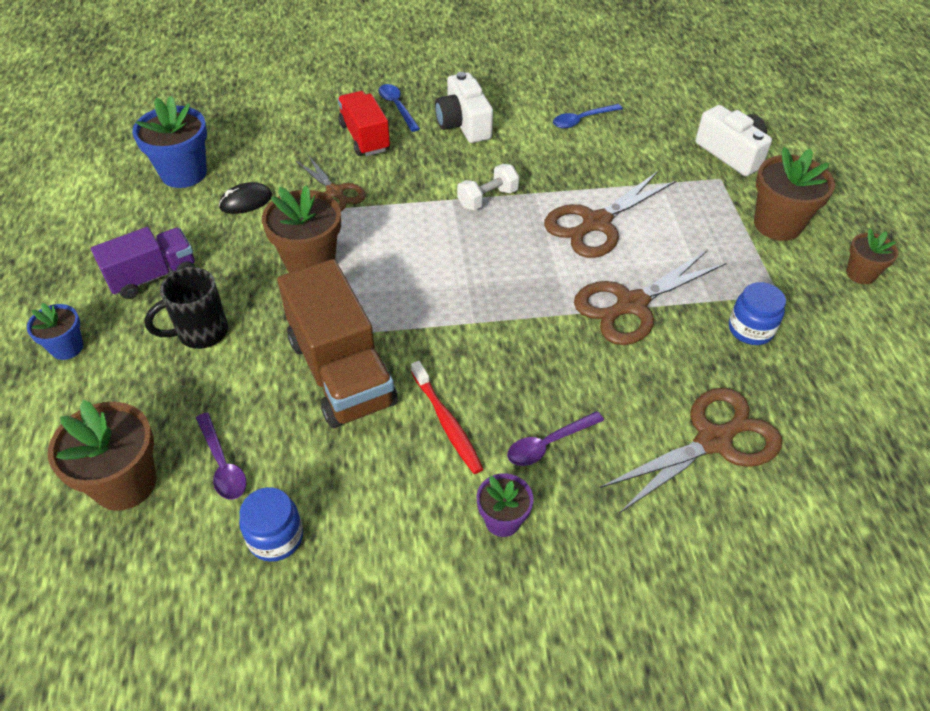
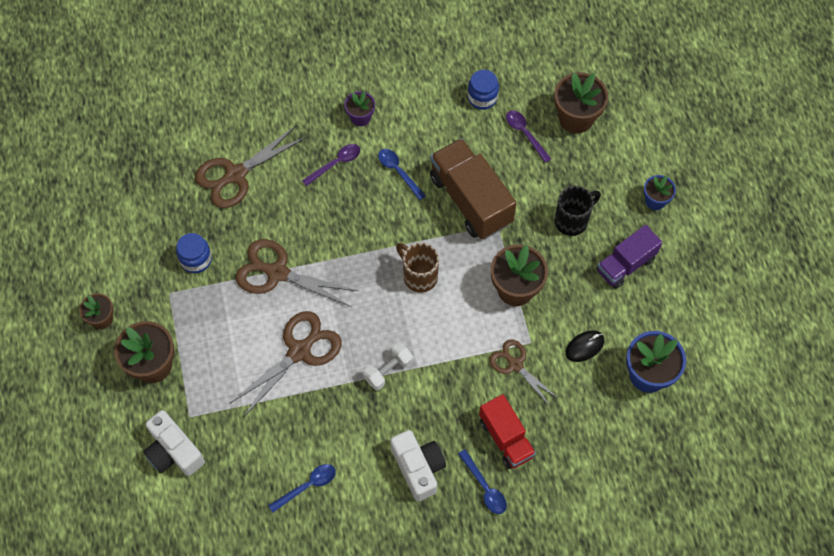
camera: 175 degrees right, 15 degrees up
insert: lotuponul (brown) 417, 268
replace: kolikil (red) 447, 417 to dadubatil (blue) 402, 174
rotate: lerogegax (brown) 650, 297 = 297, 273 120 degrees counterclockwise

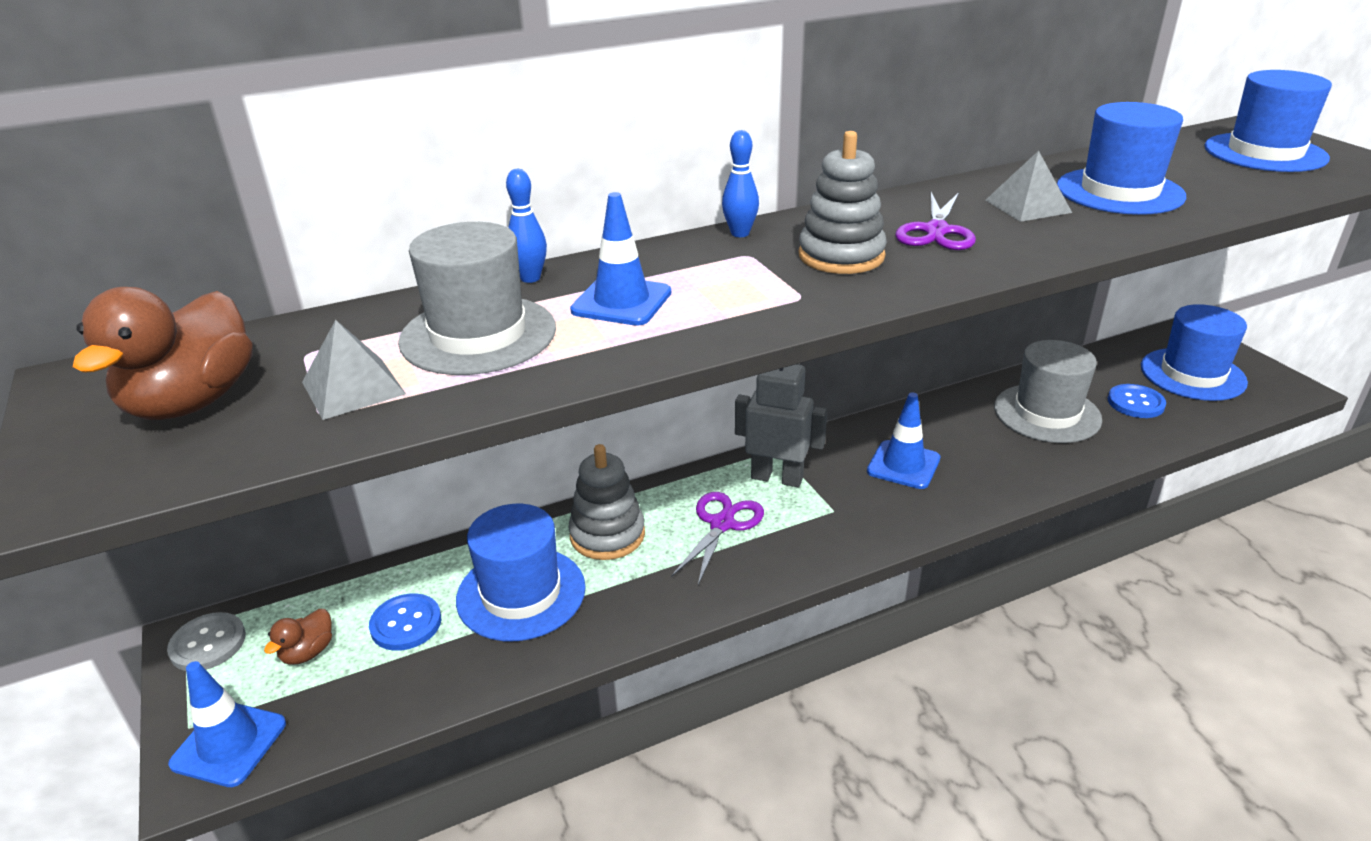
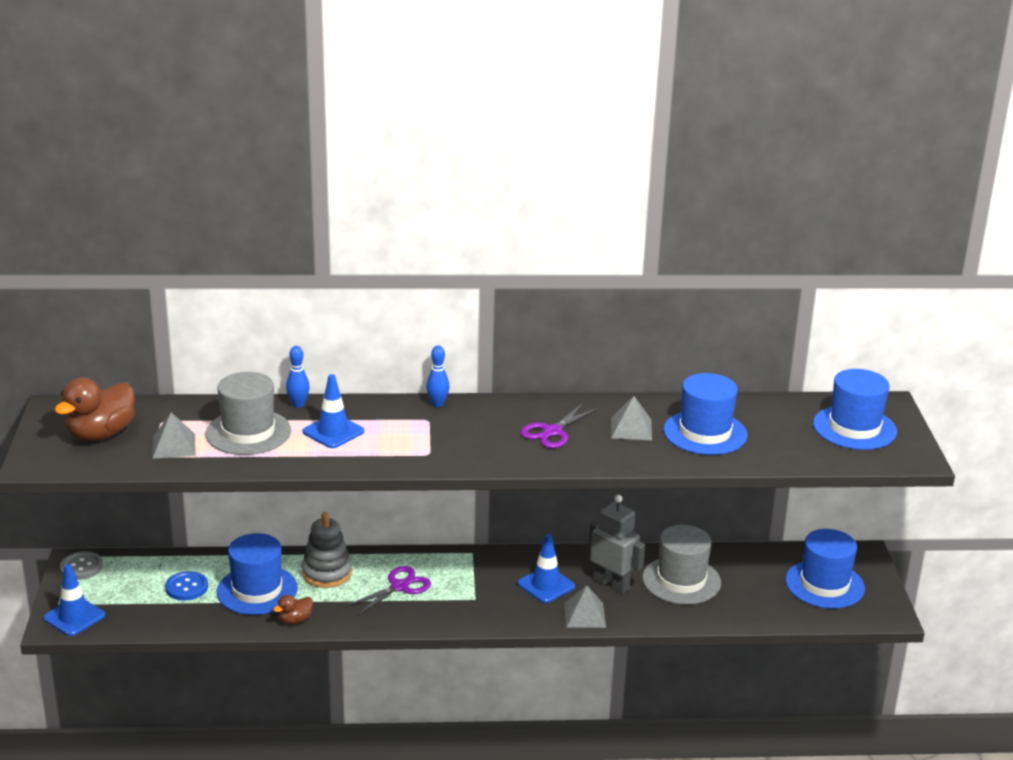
camera: 20 degrees right, 5 degrees down
delete: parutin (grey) 843, 202; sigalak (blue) 1137, 401
insert: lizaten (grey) 585, 606
move: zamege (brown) 298, 637 to 293, 609; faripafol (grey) 781, 425 to 617, 544

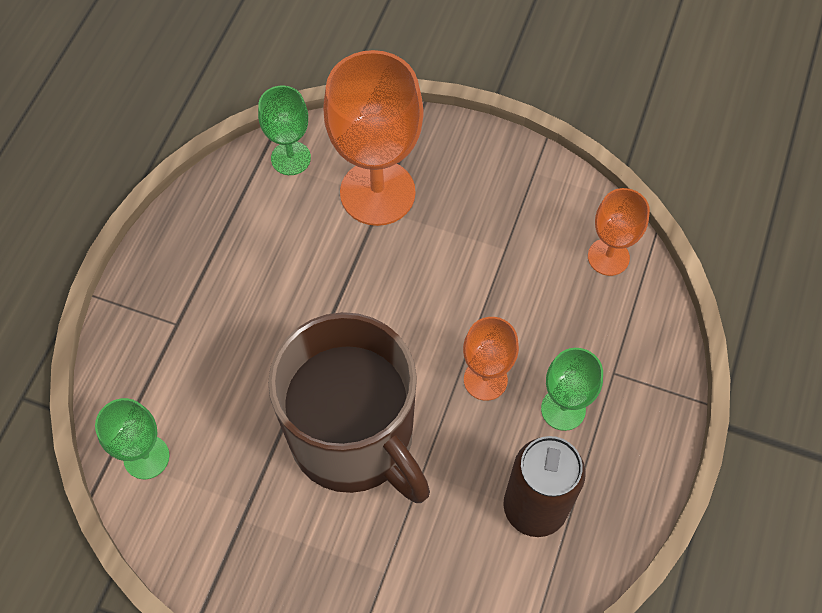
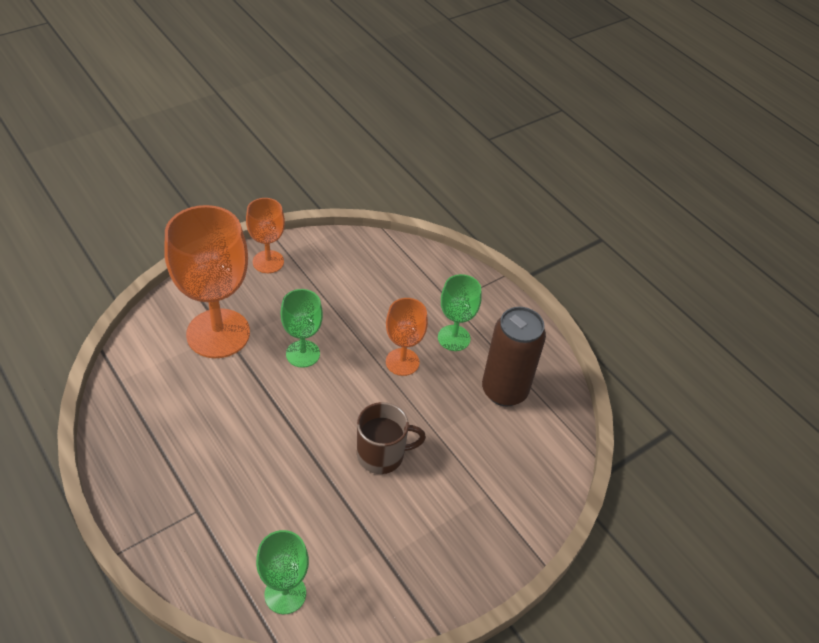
camera: 60 degrees left, 15 degrees down
move: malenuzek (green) 284, 130 to 302, 328; malenuzek (orange) 619, 232 to 265, 235
resize: lotuponul (brown) 349, 407 = 391, 438 x0.47

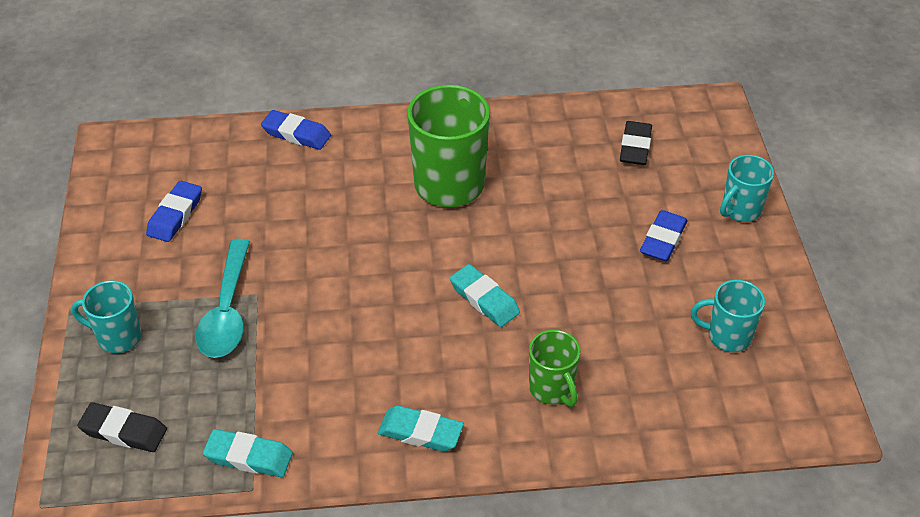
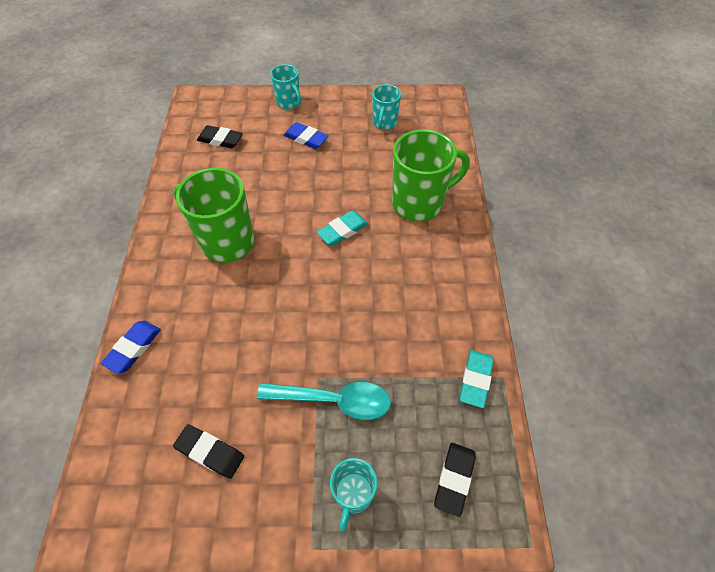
camera: 85 degrees left, 10 degrees up
delete: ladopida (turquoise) 421, 428
recolor: ladopida (blue) 174, 211 to ladopida (black) 208, 451
resize: lotuponul (green) 554, 368 = 431, 175 x1.82

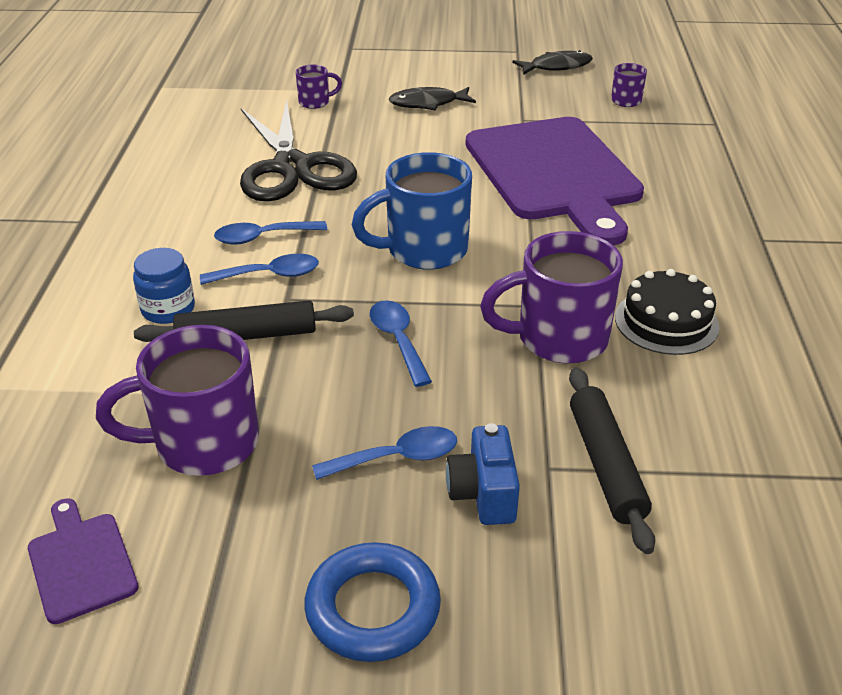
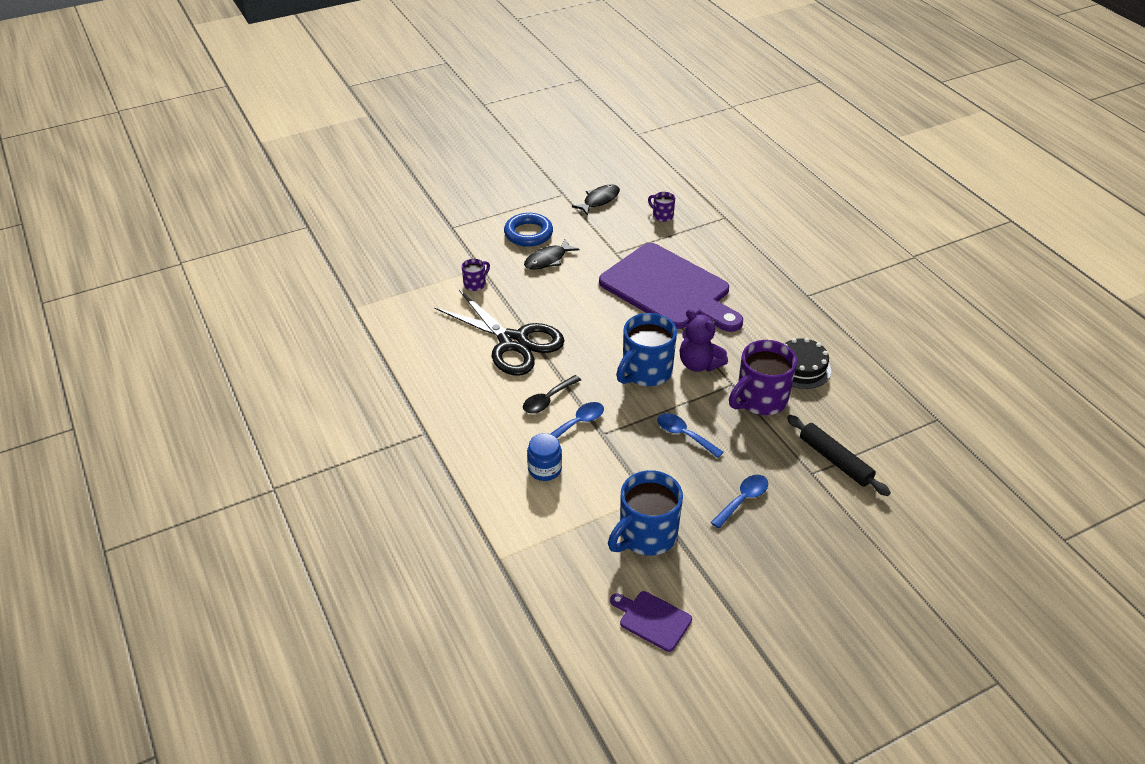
camera: 30 degrees left, 5 degrees up
delete: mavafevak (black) 244, 321; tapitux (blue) 483, 474
insert: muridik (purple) 703, 340
move: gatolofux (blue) 372, 602 to 528, 230
recolor: lotuponul (purple) 177, 400 to lotuponul (blue) 645, 513; dadubatil (blue) 270, 233 to dadubatil (black) 552, 394

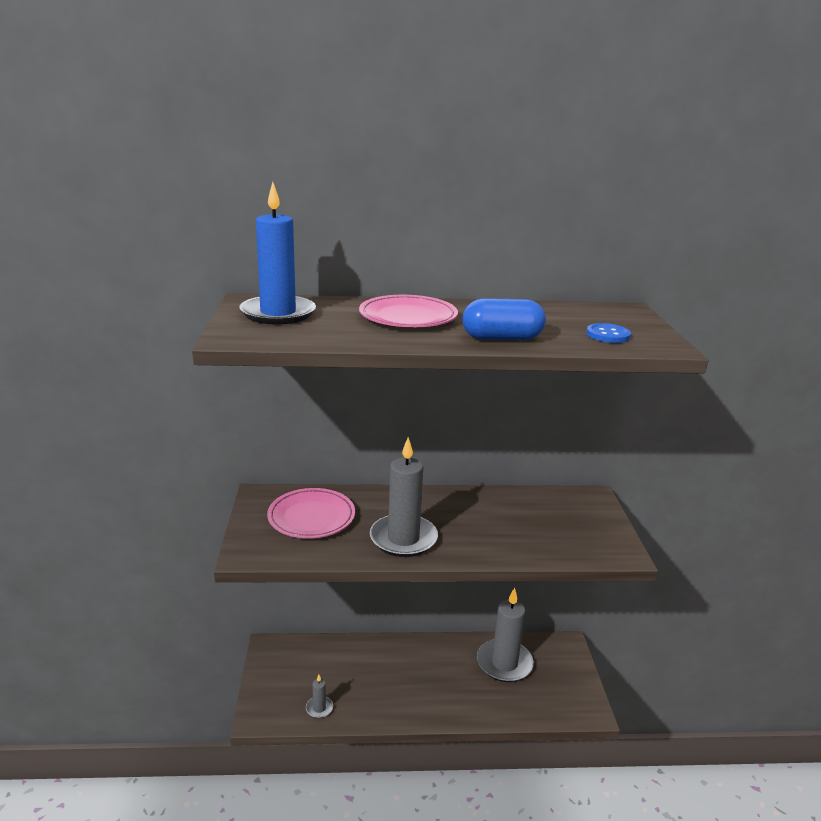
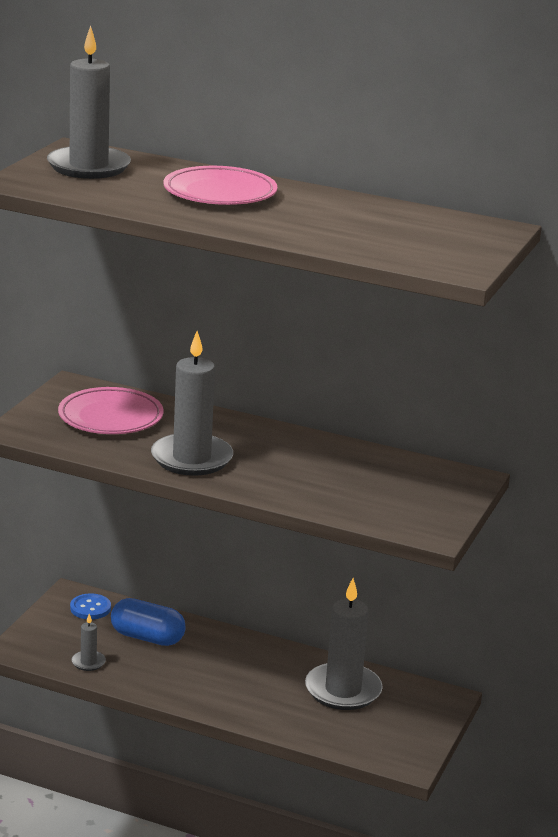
camera: 25 degrees right, 0 degrees up
move: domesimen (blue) 504, 319 to 148, 622; sigalak (blue) 608, 333 to 90, 606
recolor: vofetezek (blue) 277, 253 to vofetezek (grey) 89, 102

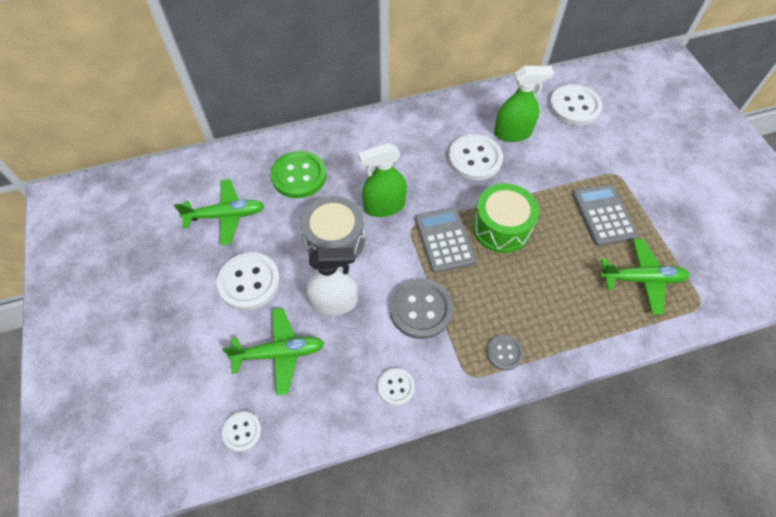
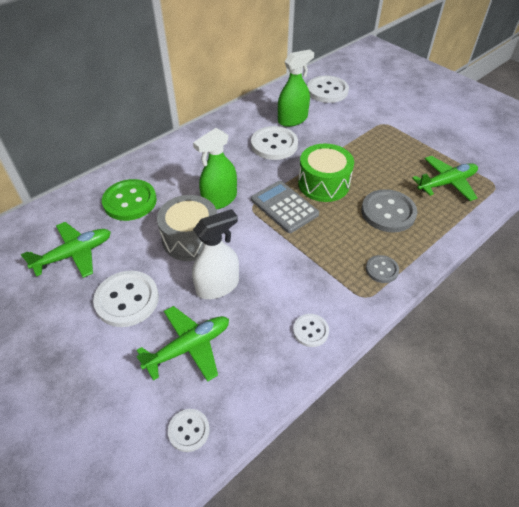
camera: 25 degrees left, 10 degrees down
delete: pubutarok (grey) 605, 215
move: sigalak (grey) 421, 308 to 389, 210

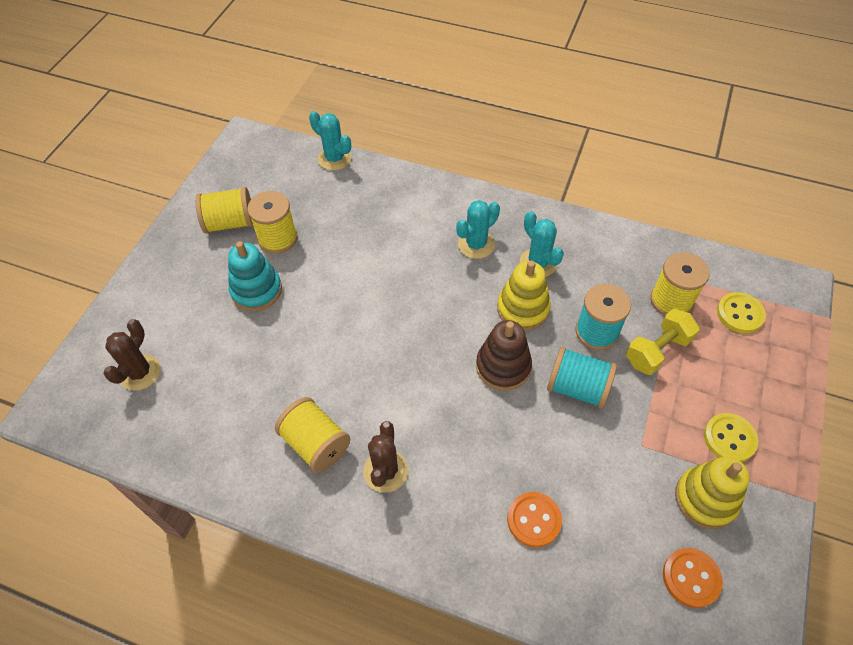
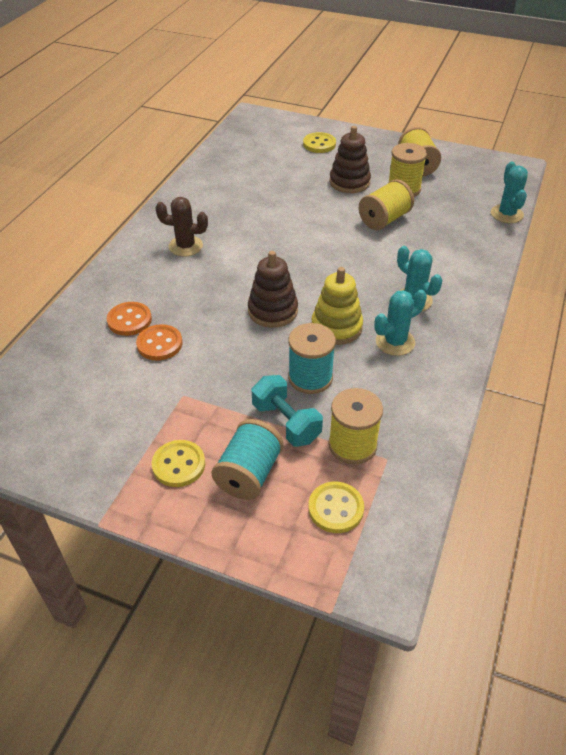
camera: 90 degrees right, 10 degrees down
delete: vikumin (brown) 132, 355; parutin (yellow) 712, 492
insert: sigalak (yellow) 319, 142
move: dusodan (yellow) 312, 435 to 386, 204; dusodan (turquoise) 582, 378 to 248, 459; sigalak (orange) 693, 578 to 159, 342
recolor: parutin (turquoise) 255, 276 to parutin (brown) 350, 159; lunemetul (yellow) 663, 341 to lunemetul (turquoise) 287, 411
rotate: vikumin (turquoise) 330, 140 = 509, 192 45 degrees counterclockwise

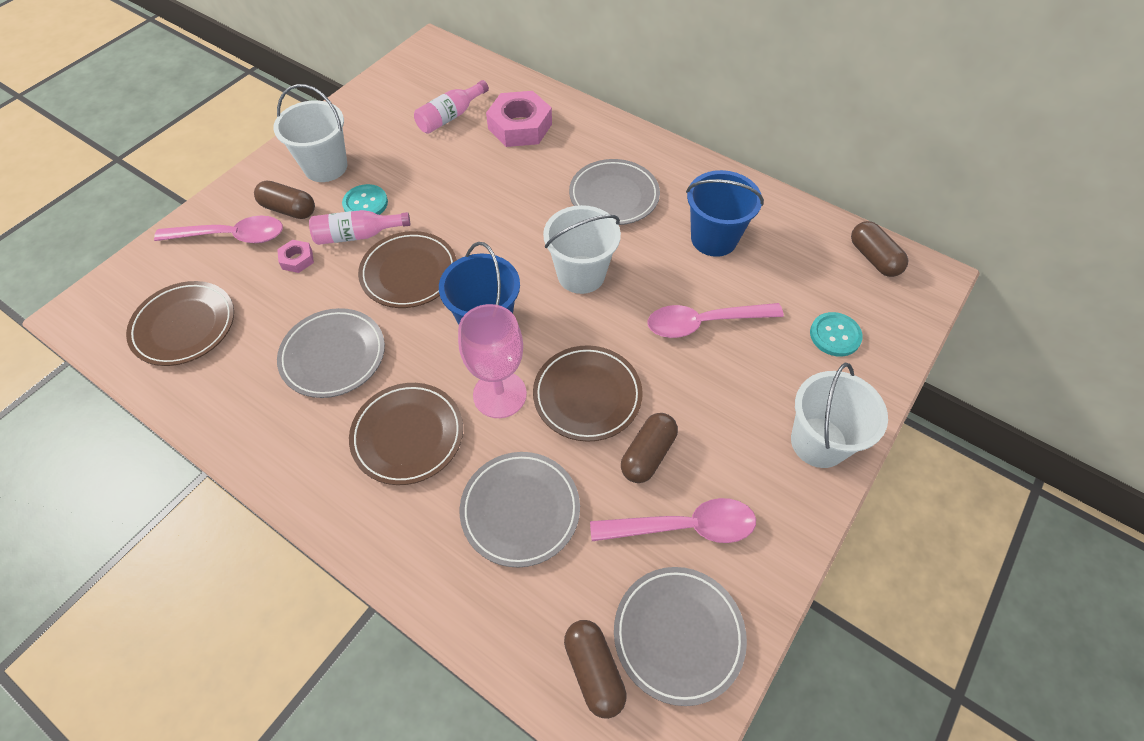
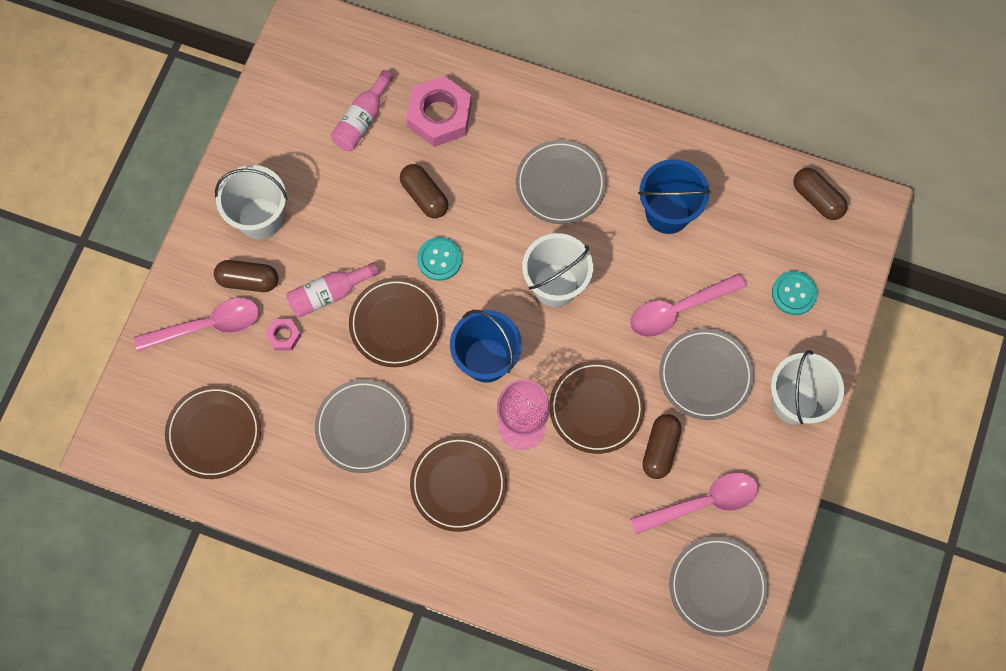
camera: 15 degrees left, 15 degrees up
move: sigalak (turquoise) 365, 199 to 439, 259; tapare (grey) 520, 509 to 706, 374; domesimen (brown) 595, 669 to 424, 191

